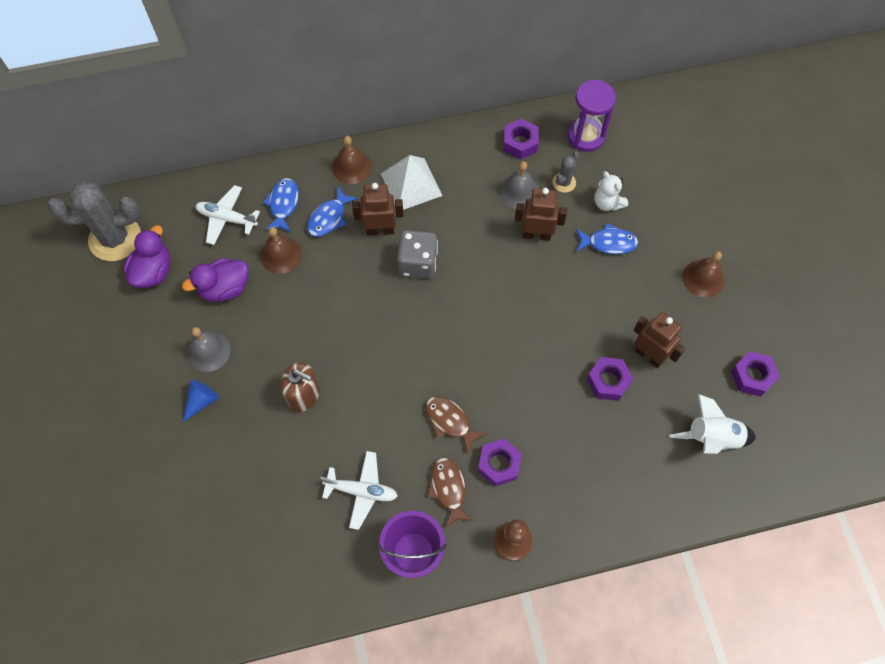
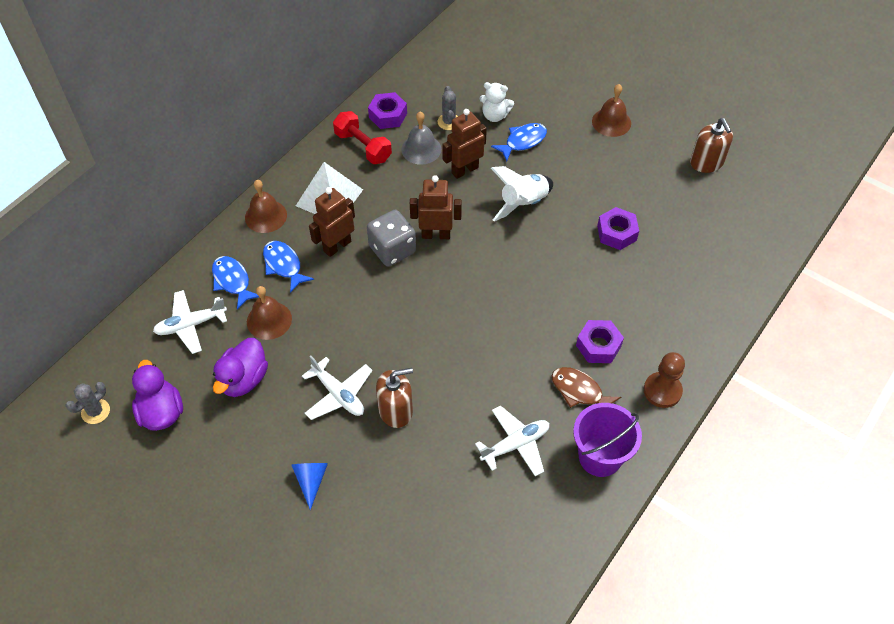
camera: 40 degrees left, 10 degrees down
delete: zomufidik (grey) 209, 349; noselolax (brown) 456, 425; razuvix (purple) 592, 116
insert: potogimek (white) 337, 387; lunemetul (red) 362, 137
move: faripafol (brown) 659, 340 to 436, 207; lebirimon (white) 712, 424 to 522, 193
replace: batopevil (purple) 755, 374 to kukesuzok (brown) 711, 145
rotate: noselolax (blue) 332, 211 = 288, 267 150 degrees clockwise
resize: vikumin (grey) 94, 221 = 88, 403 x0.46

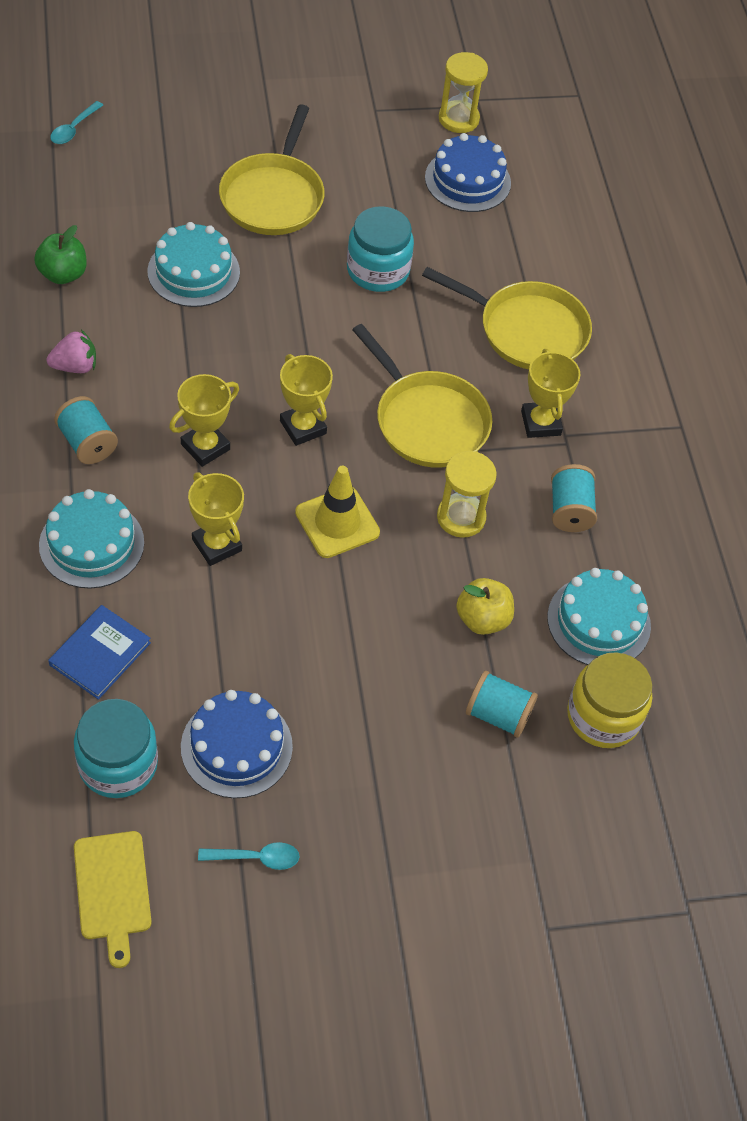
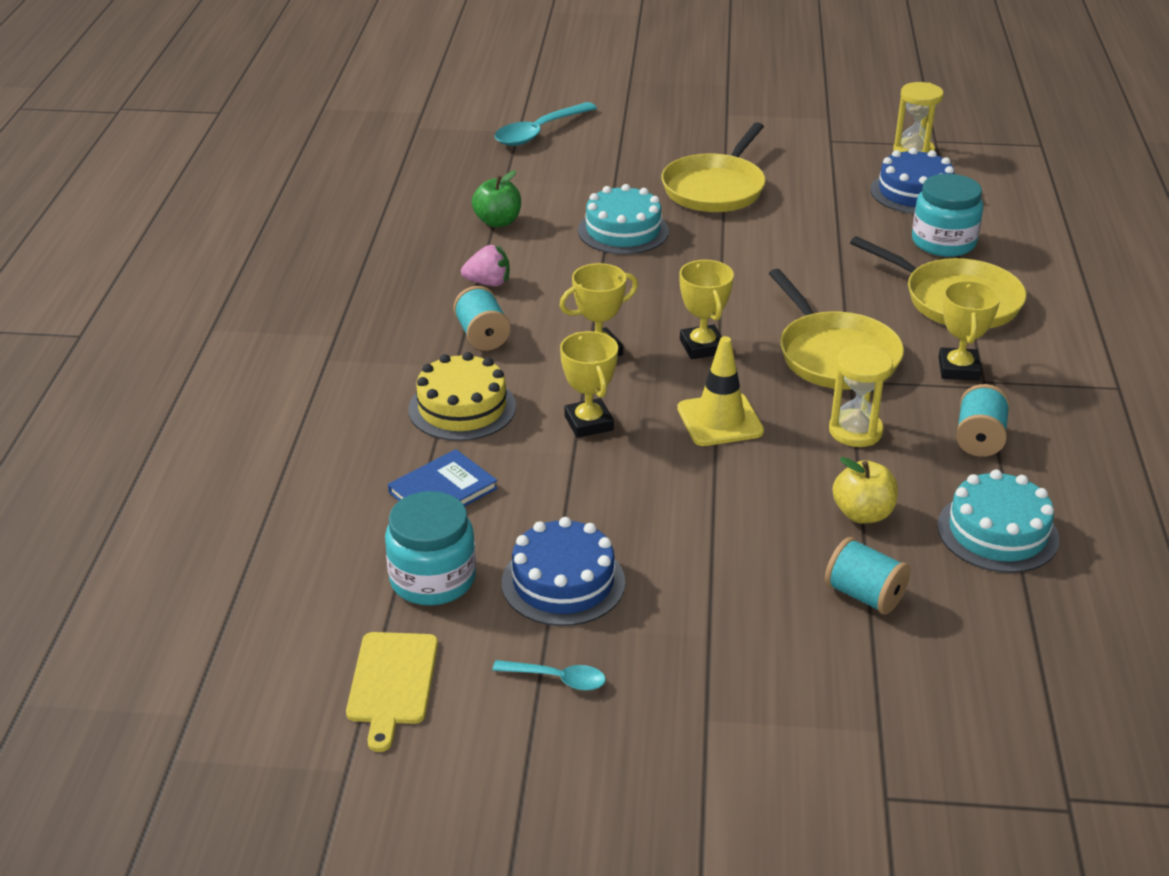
camera: 20 degrees right, 20 degrees down
delete: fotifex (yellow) 609, 700
move: fotifex (turquoise) 380, 249 to 947, 215
recolor: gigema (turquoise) 91, 539 to gigema (yellow) 462, 396
resize: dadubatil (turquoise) 76, 122 = 546, 124 x1.84

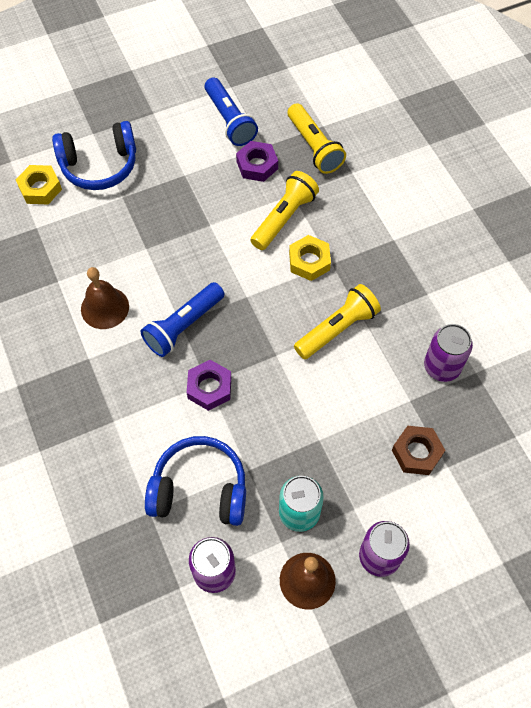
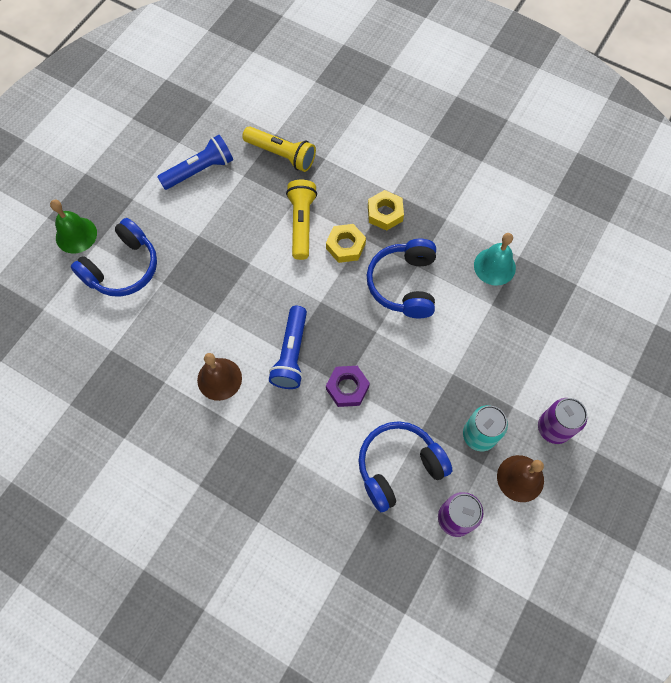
camera: 35 degrees left, 5 degrees up
delete: batopevil (purple) 257, 161; batopevil (brown) 418, 450
insert: zomufidik (green) 73, 227
move: batopevil (yellow) 39, 184 to 386, 210
replace: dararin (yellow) 337, 321 to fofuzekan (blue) 401, 278; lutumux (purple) 448, 353 to zomufidik (turquoise) 495, 259
rotate: dararin (blue) 231, 112 = 195, 162 60 degrees counterclockwise

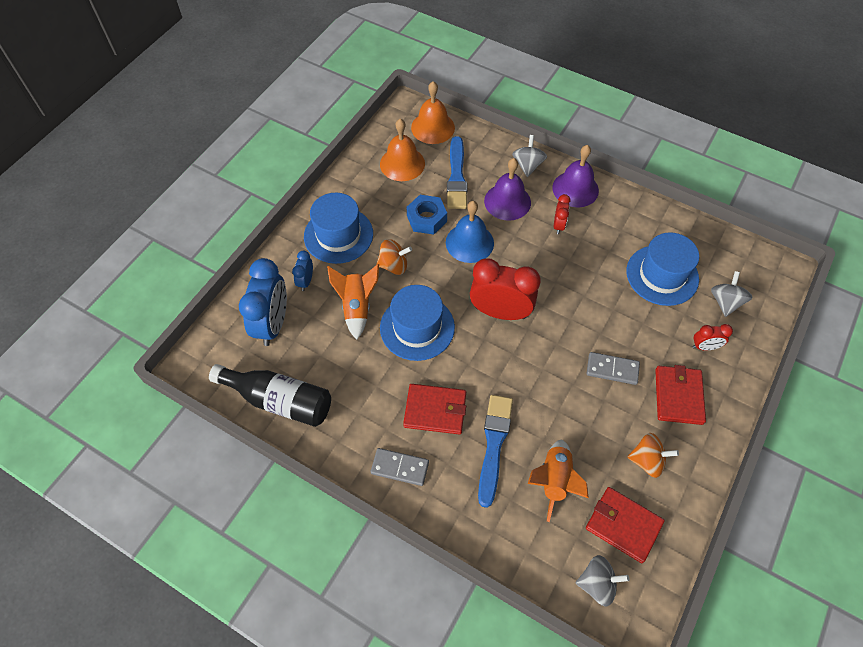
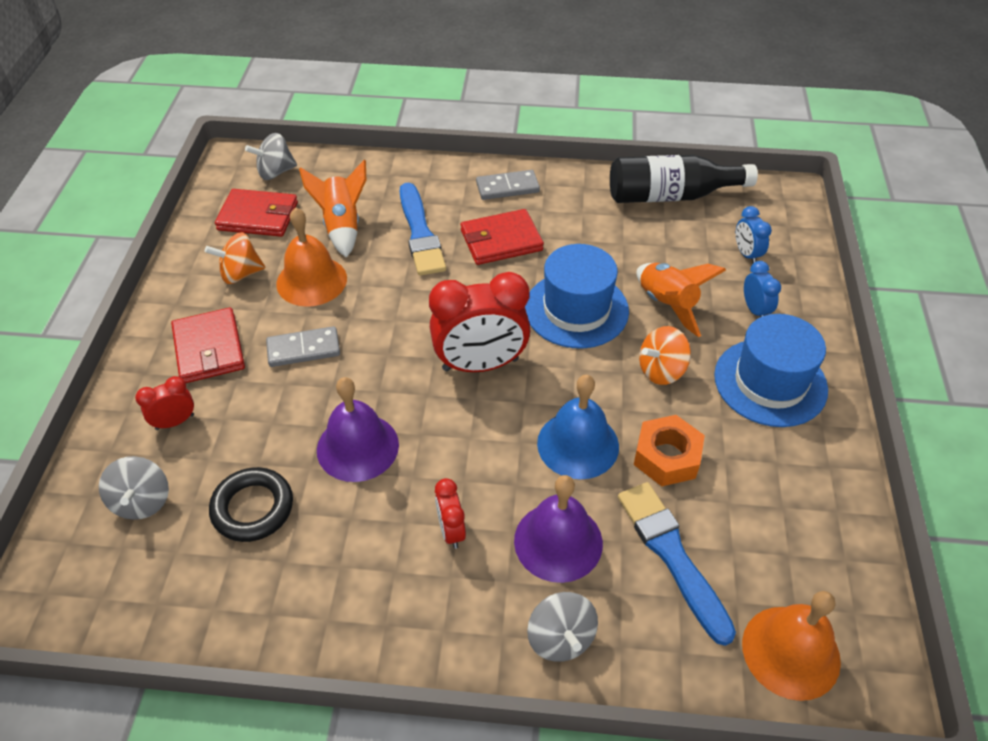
camera: 155 degrees right, 10 degrees down
move: zomufidik (orange) 402, 150 to 311, 257; zomufidik (purple) 575, 176 to 358, 429
replace: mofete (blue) 662, 269 to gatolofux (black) 251, 504
recolor: batopevil (blue) 426, 215 to batopevil (orange) 669, 450
resize: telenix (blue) 263, 302 = 754, 234 x0.48

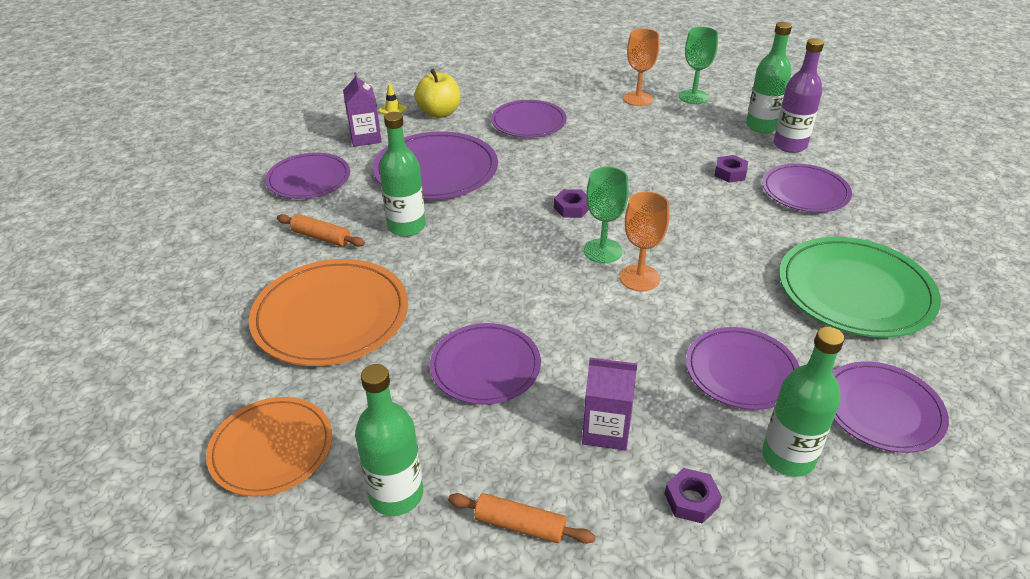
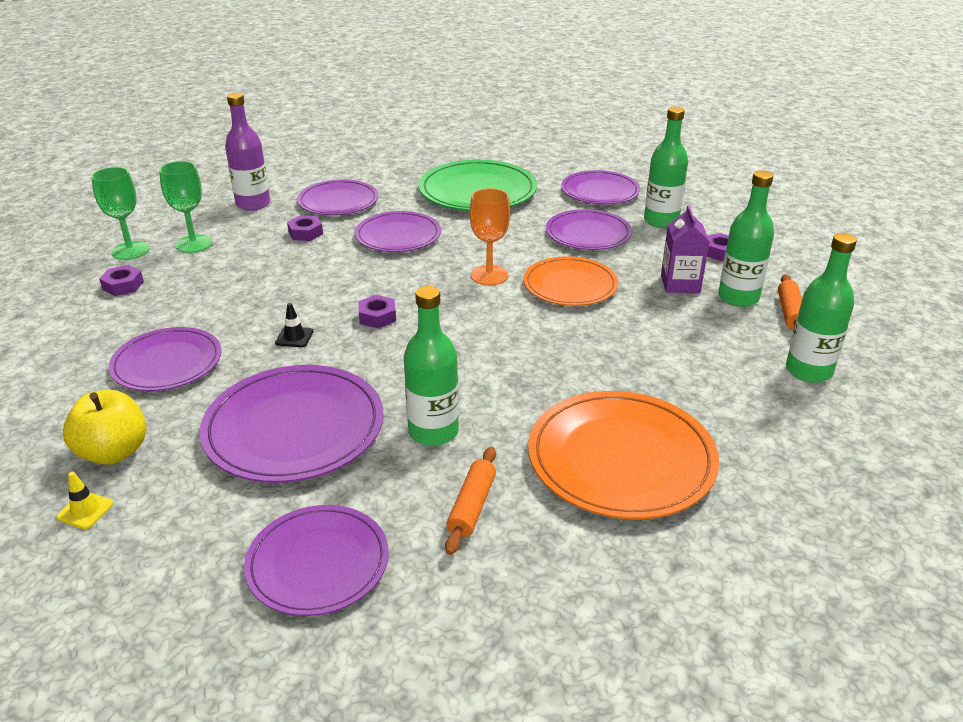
camera: 100 degrees left, 5 degrees down
delete: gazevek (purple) 362, 109
insert: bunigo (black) 294, 325
move: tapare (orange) 269, 447 to 571, 281; tapare (purple) 485, 364 to 398, 231; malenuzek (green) 606, 215 to 185, 207; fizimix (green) 769, 77 to 746, 238
replace: malenuzek (orange) 641, 67 to batopevil (purple) 121, 280

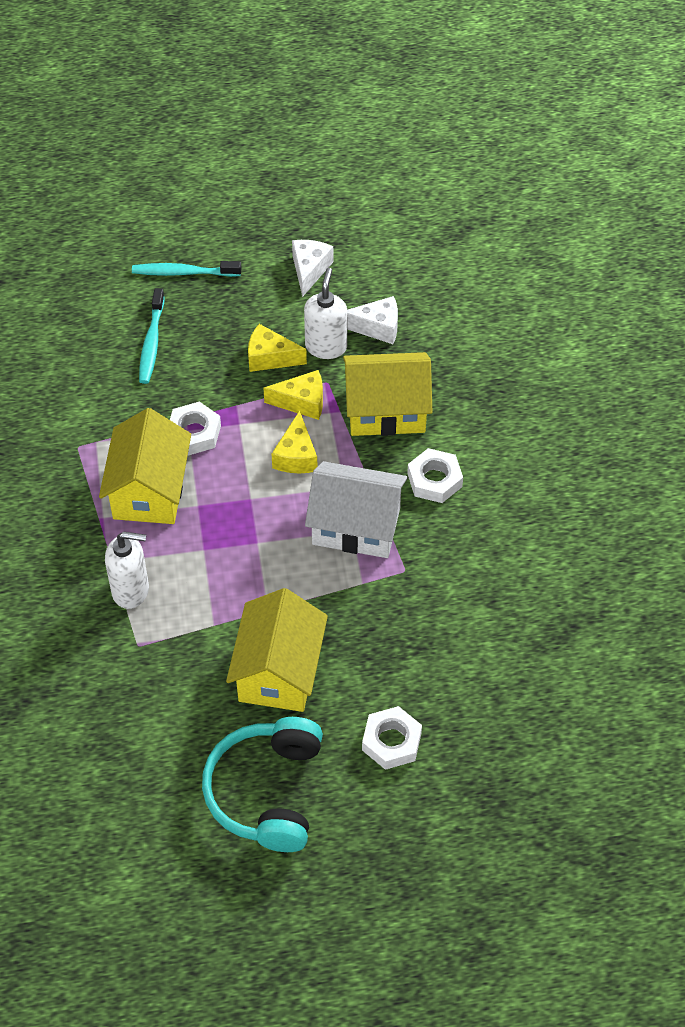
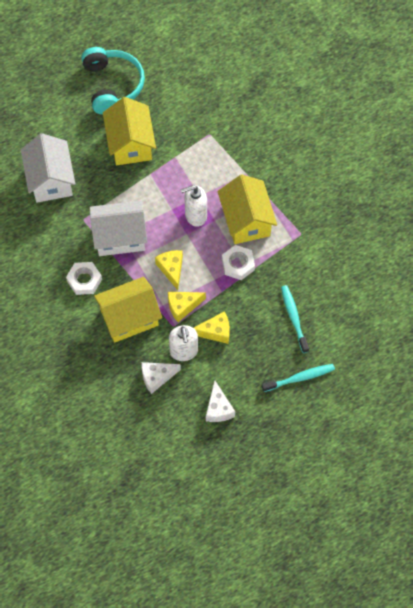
camera: 160 degrees right, 10 degrees up
delete: batopevil (white) 392, 738
insert: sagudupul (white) 48, 168
move: kukesuzok (white) 127, 570 to 194, 206

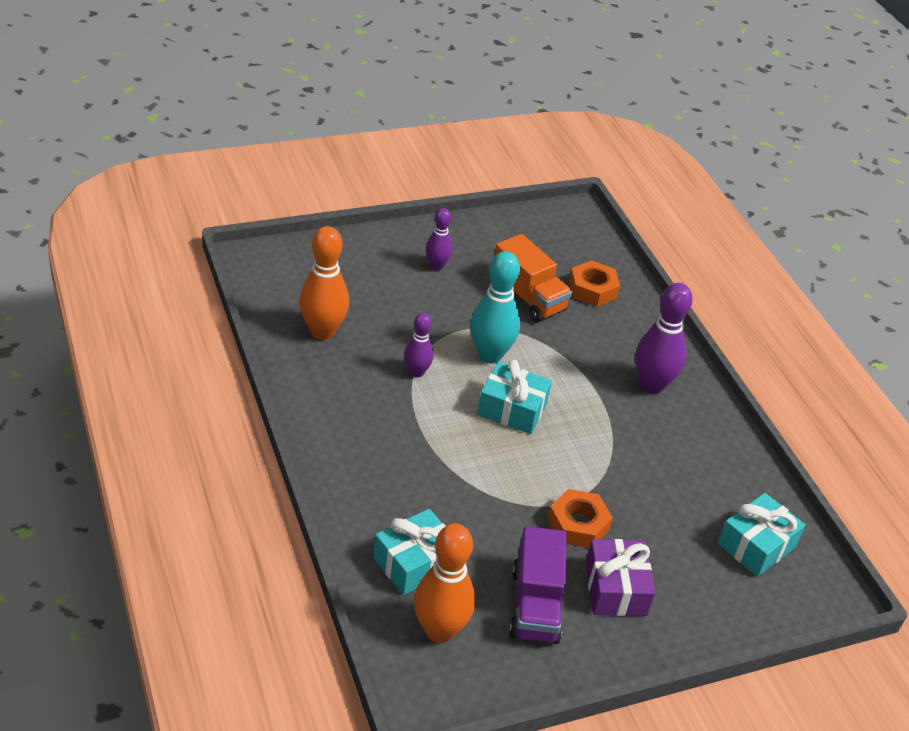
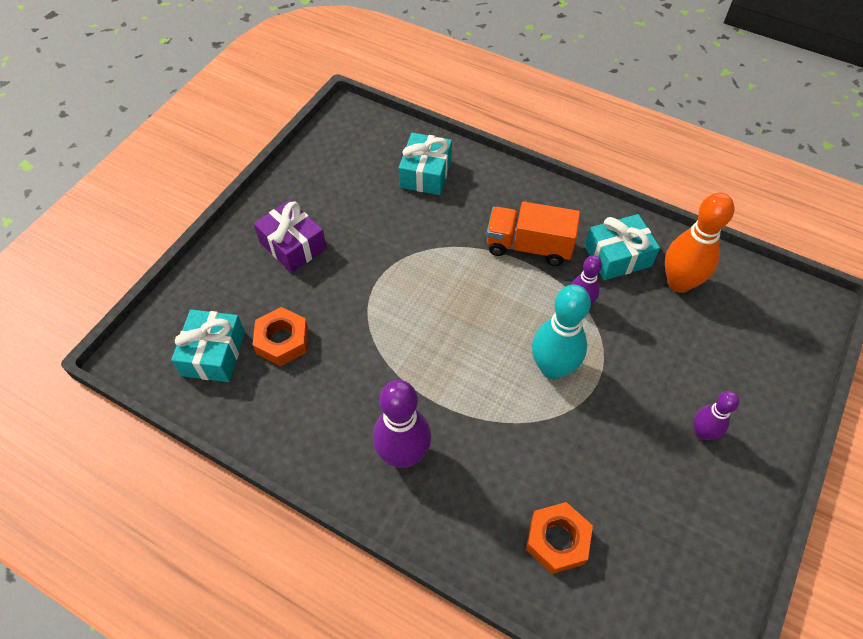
camera: 145 degrees right, 15 degrees up
delete: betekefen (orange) 444, 583; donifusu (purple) 537, 585
move: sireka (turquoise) 514, 397 to 622, 247; donifusu (orange) 533, 278 to 533, 233; batopevil (orange) 580, 518 to 280, 336

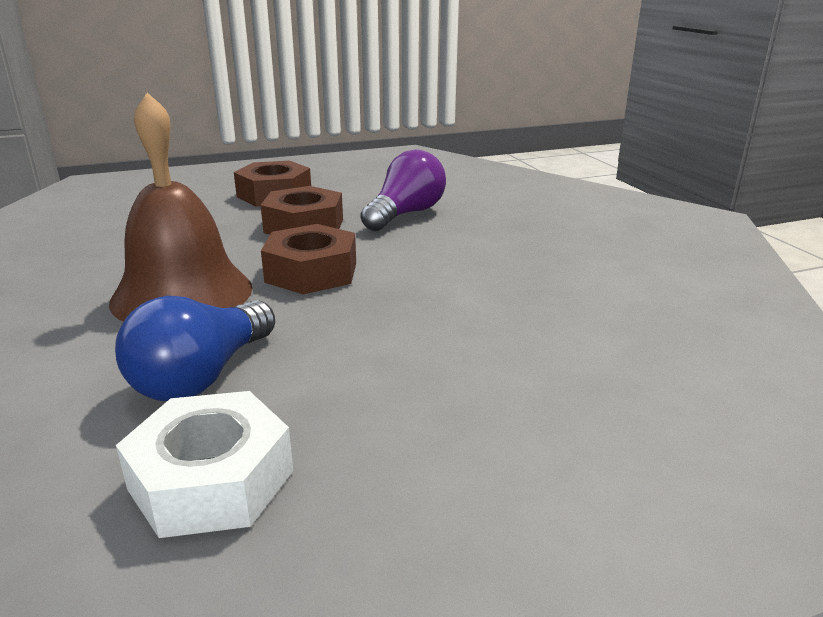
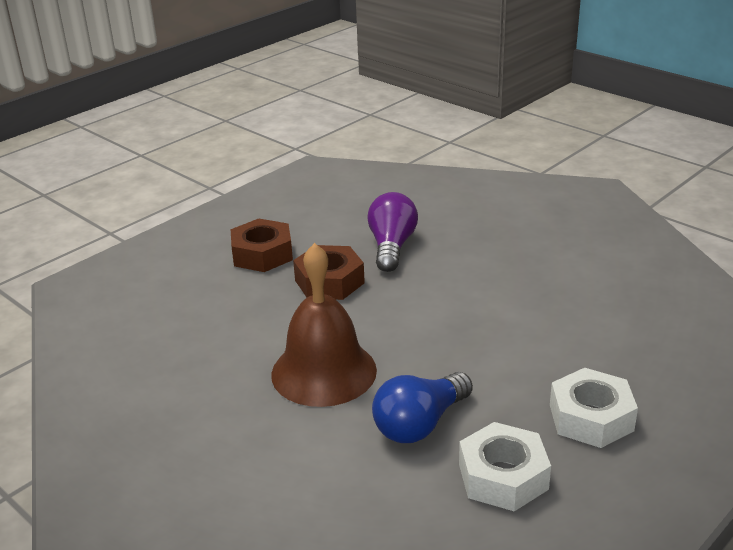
camera: 25 degrees left, 5 degrees up
delete: batopevil (brown) 308, 259
insert: batopevil (white) 594, 408
rotate: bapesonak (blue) 195, 348 = 422, 407 45 degrees clockwise

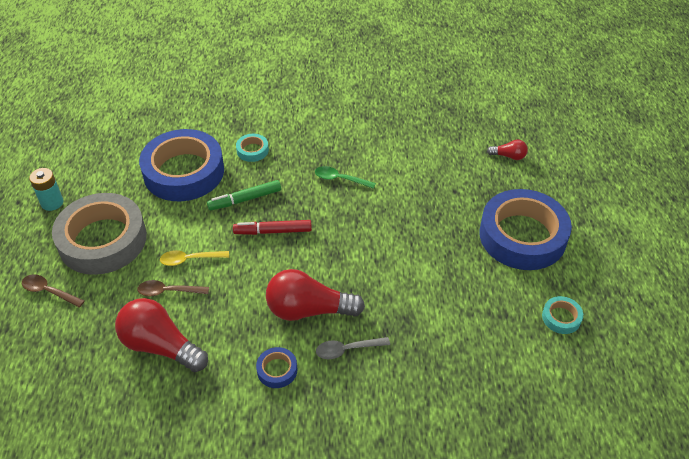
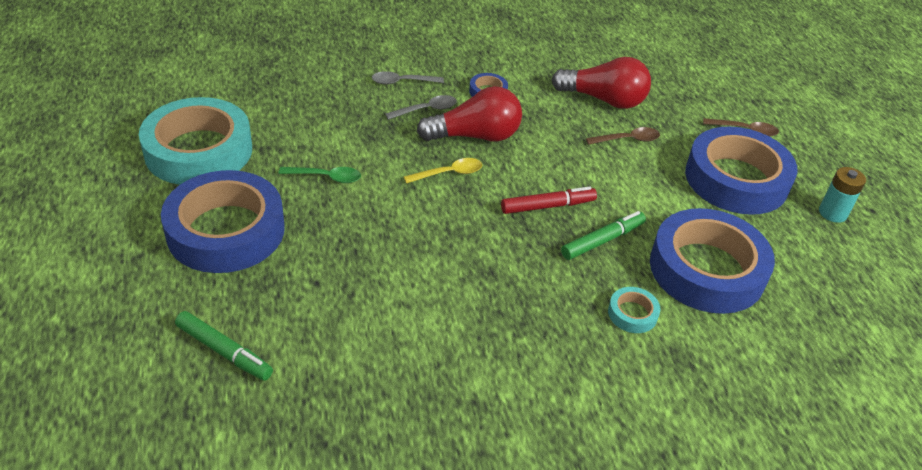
camera: 165 degrees right, 5 degrees down
insert: dadubatil (grey) 408, 78
move: dadubatil (yellow) 194, 258 to 443, 171; dadubatil (green) 345, 177 to 319, 175
replace: bapesonak (red) 507, 150 to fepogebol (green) 224, 346
recolor: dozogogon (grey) 99, 234 to dozogogon (blue) 741, 171
resize: dozogogon (turquoise) 562, 315 = 195, 141 x2.45

